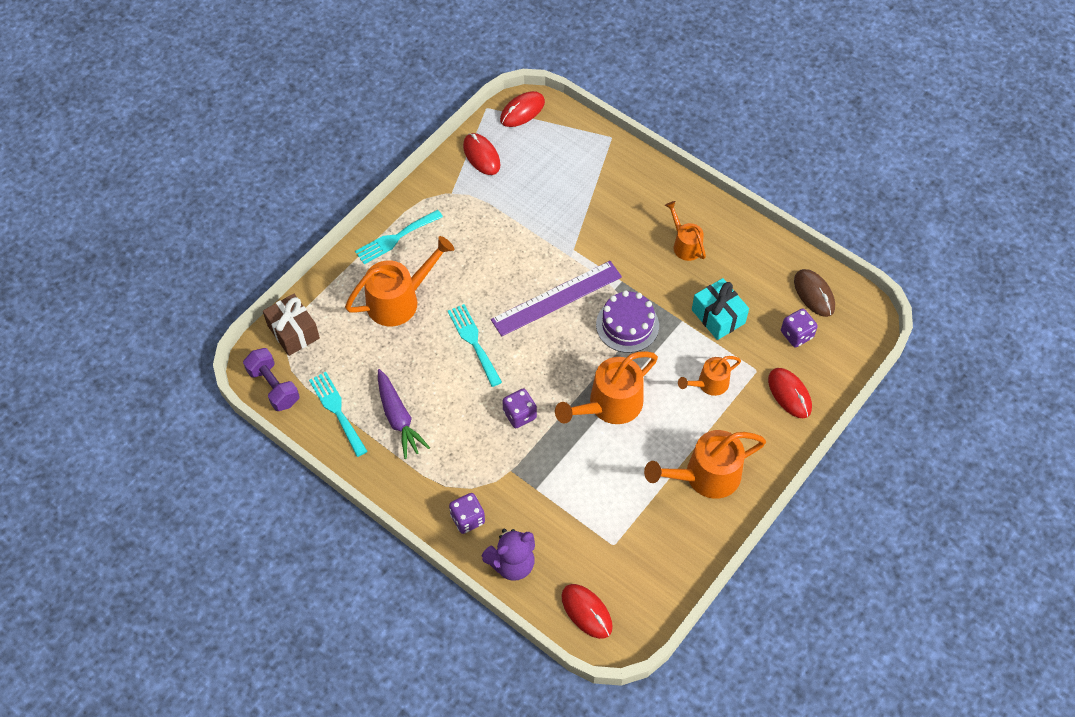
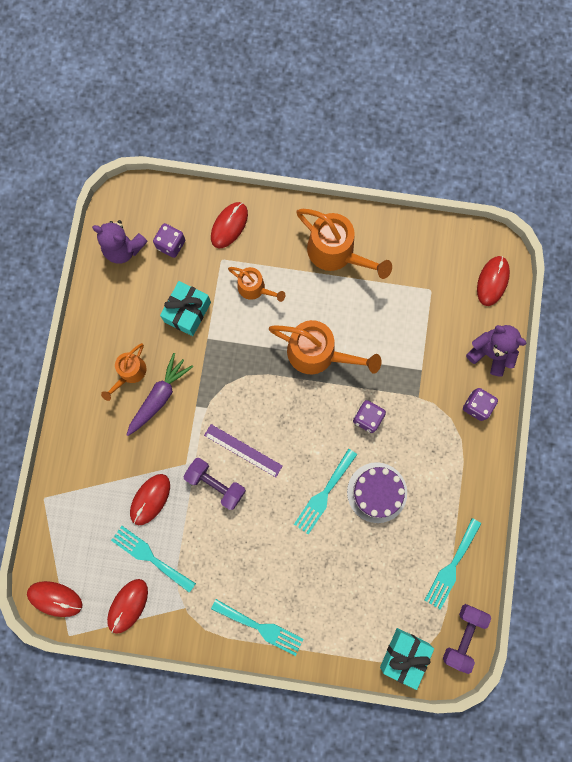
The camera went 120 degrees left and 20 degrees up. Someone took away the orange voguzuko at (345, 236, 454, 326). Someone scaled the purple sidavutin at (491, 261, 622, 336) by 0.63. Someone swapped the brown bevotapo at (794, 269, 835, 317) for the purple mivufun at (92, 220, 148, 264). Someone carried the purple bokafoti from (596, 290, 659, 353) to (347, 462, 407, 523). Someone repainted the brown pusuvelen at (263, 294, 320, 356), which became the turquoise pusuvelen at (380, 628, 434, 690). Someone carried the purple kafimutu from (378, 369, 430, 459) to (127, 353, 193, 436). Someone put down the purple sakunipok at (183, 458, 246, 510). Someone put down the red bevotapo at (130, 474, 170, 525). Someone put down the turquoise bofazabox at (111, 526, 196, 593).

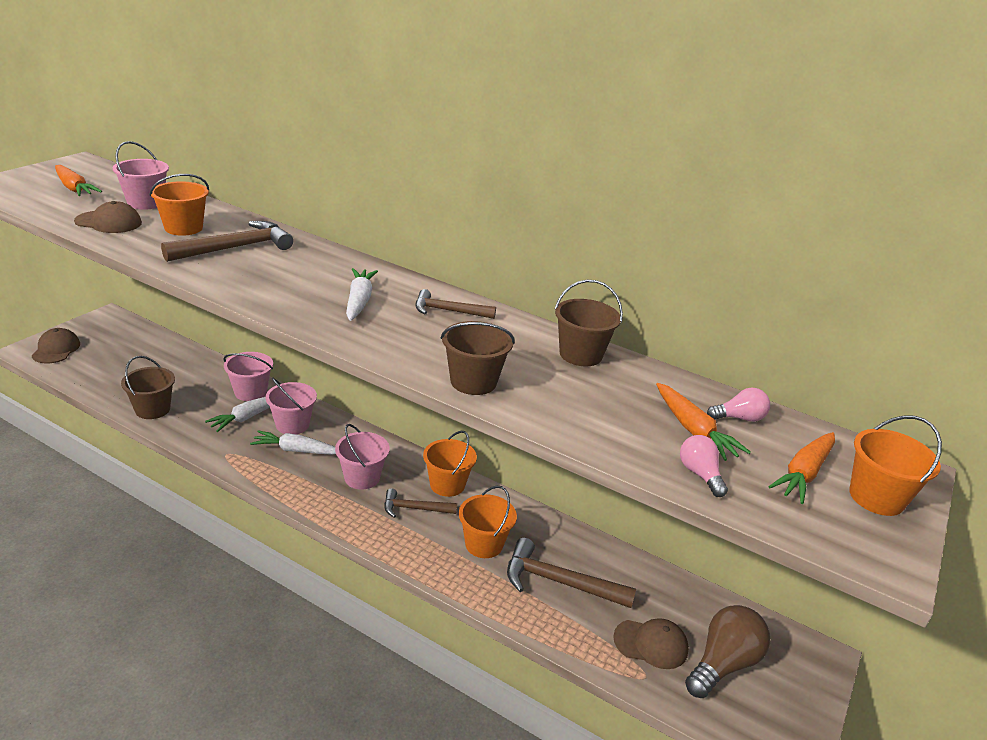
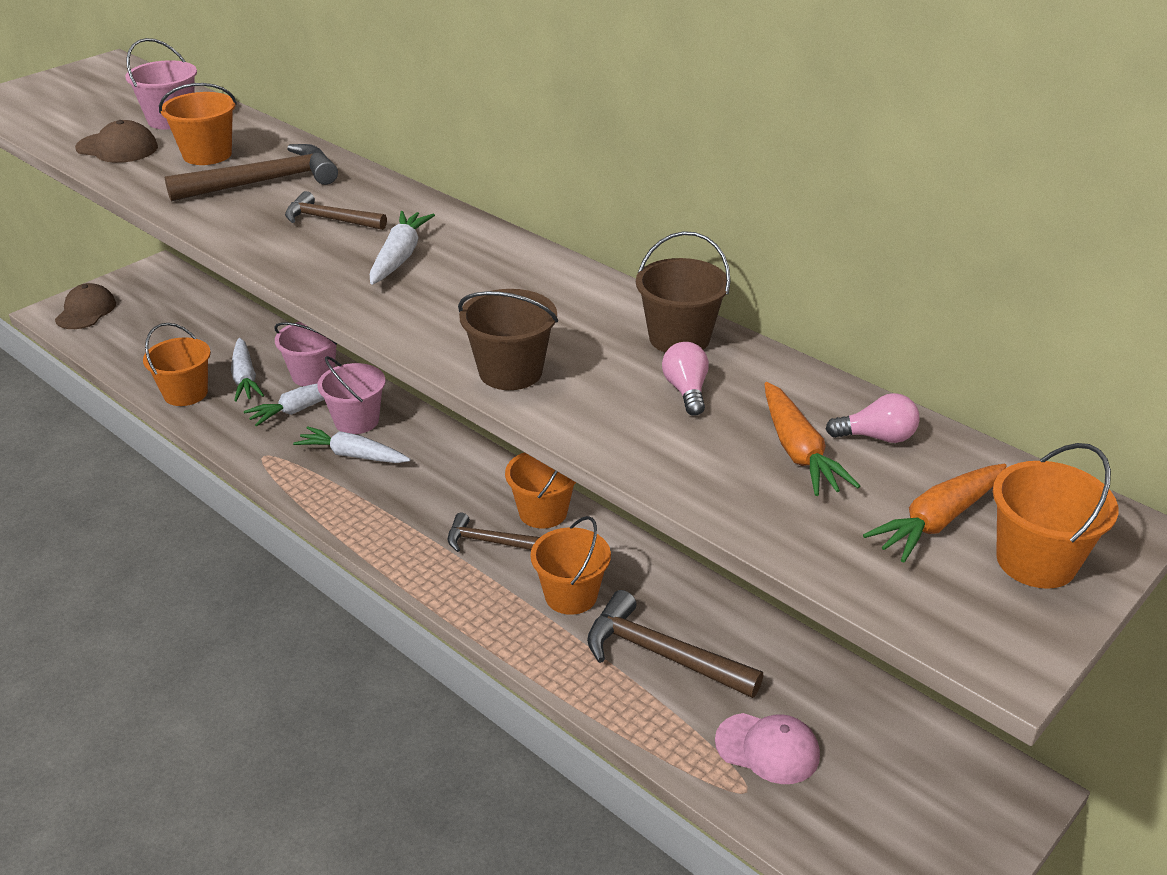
The camera went 15 degrees right and 5 degrees up. Someone took away the orange kafimutu at (55, 165, 102, 196). Someone carried the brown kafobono from (415, 289, 496, 319) to (285, 191, 387, 230). Someone repainted the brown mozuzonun at (121, 356, 175, 419), which became the orange mozuzonun at (143, 323, 211, 406). Someone took away the pink mozuzonun at (335, 424, 390, 489). Someone carried the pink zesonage from (680, 435, 728, 497) to (662, 342, 709, 416). Someone took away the brown zesonage at (685, 605, 770, 698). Someone repainted the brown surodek at (613, 618, 689, 669), which became the pink surodek at (715, 713, 820, 784). Someone put down the white kafimutu at (231, 338, 264, 402).

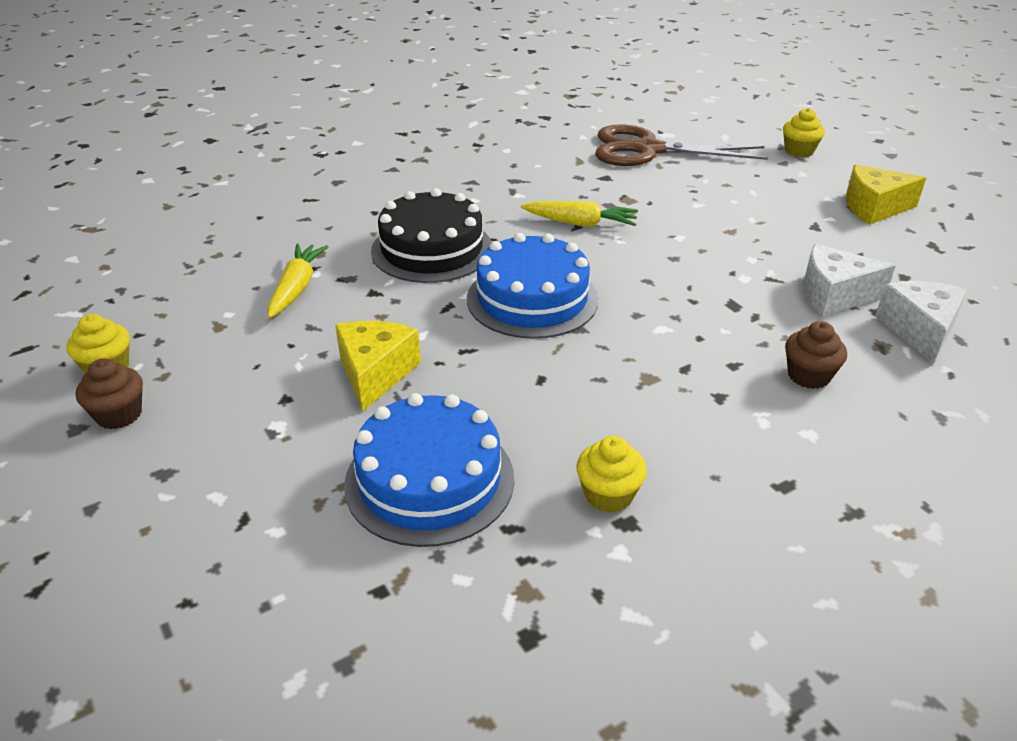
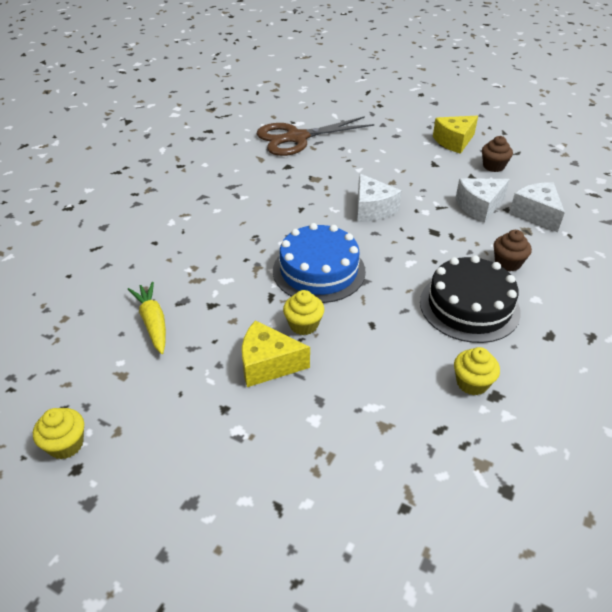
The camera went 30 degrees left and 5 degrees up. Someone carried the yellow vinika from (783, 108, 825, 158) to (283, 290, 324, 335). Someone carried the black bokafoti from (371, 188, 492, 283) to (420, 255, 521, 343). Someone took away the yellow kafimutu at (521, 201, 638, 227). Someone rotated the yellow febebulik at (335, 321, 421, 411) by 60 degrees counterclockwise. Someone carried the brown vinika from (76, 358, 143, 429) to (482, 136, 513, 172). Someone took away the blue bokafoti at (344, 393, 514, 547). Someone put down the white febebulik at (357, 173, 402, 222).

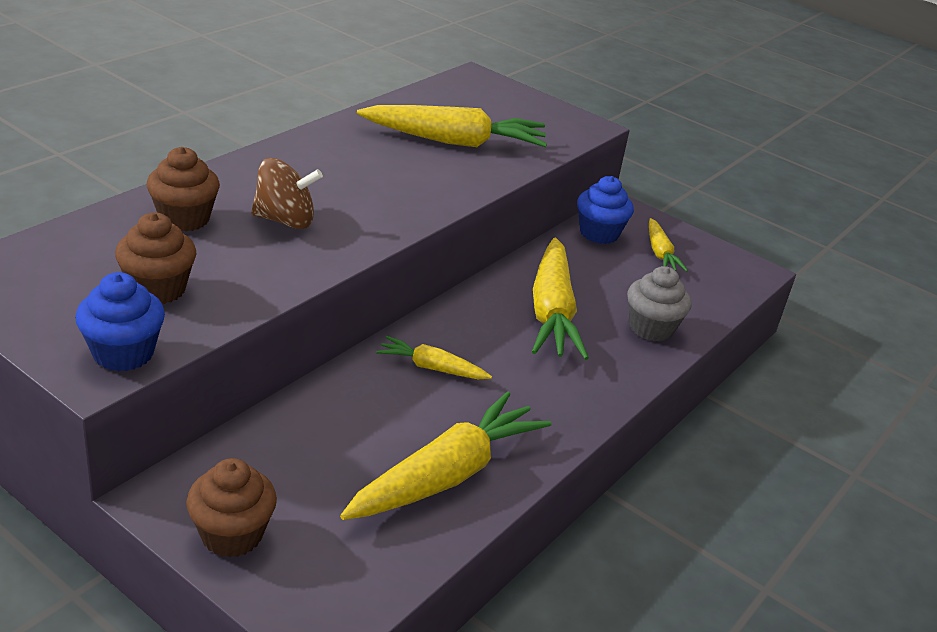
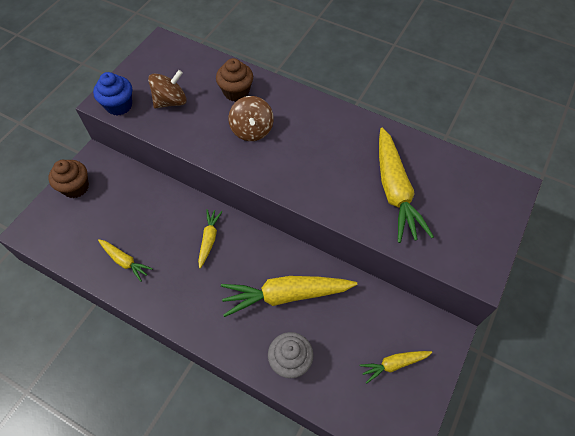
The camera went 85 degrees right and 25 degrees up. Someone took away the blue vinika at (577, 176, 634, 244). Someone swapped the brown vinika at (115, 212, 196, 304) for the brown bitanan at (148, 70, 186, 109). Someone scaled the yellow kafimutu at (340, 391, 552, 520) by 0.52.

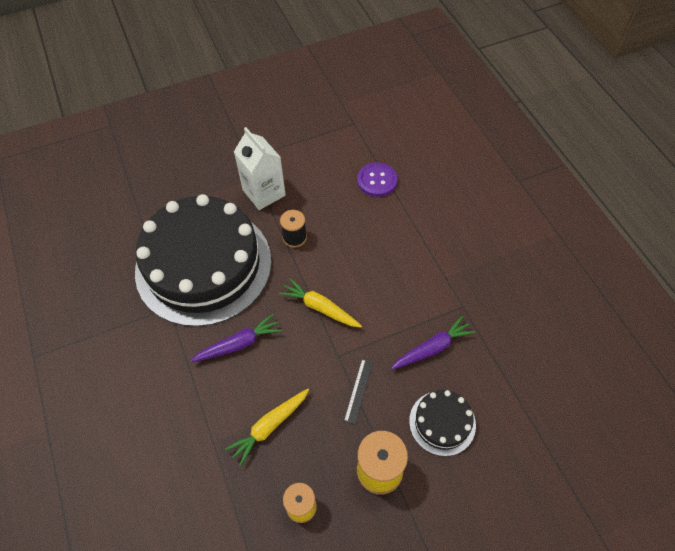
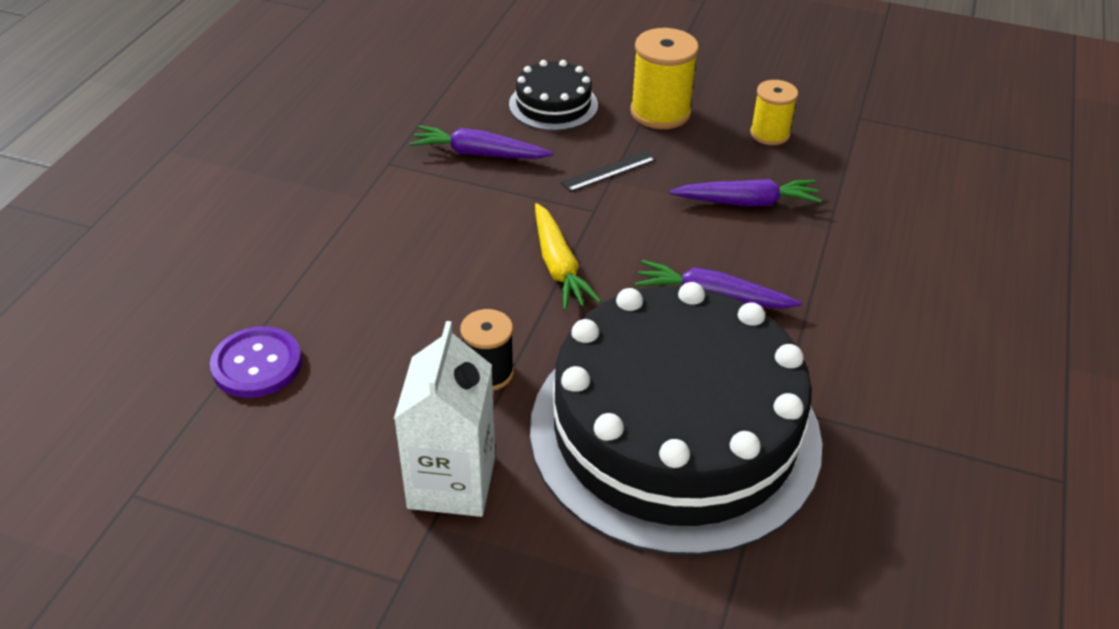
The camera went 140 degrees left and 15 degrees down. Someone repainted the yellow kafimutu at (225, 389, 309, 466), which became the purple kafimutu at (669, 179, 822, 206).

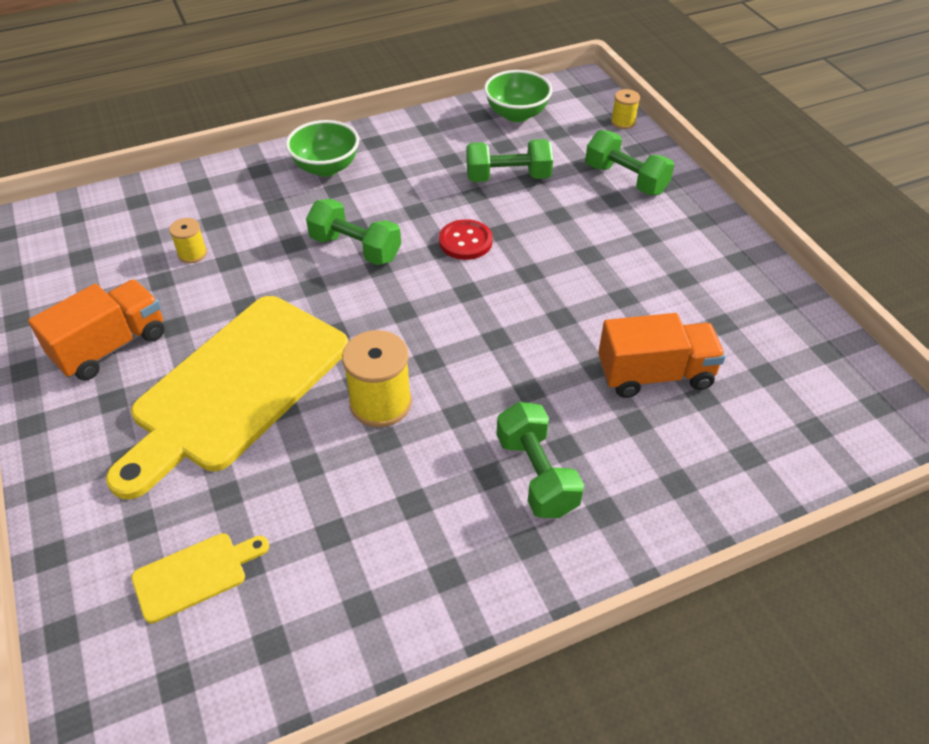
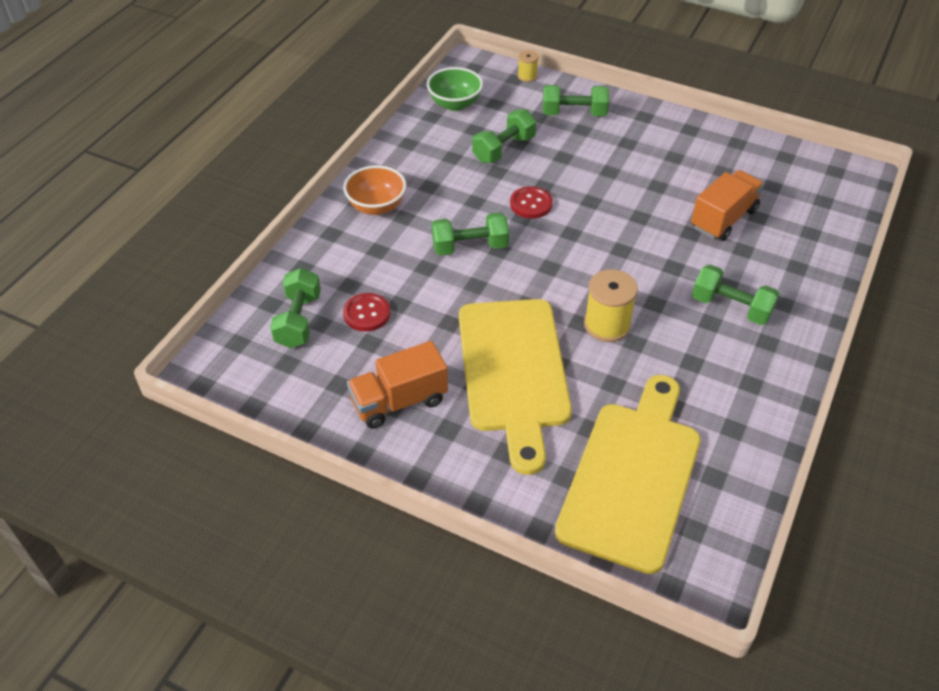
The camera went 40 degrees left and 0 degrees up. Someone repainted the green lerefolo at (286, 120, 359, 177), which became the orange lerefolo at (343, 165, 406, 215). Someone swapped the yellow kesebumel at (169, 218, 207, 263) for the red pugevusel at (343, 293, 390, 332). Someone rotated the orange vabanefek at (28, 279, 164, 381) by 120 degrees counterclockwise. Someone scaled the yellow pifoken at (132, 533, 269, 623) by 2.36. Someone put down the green sakunipok at (270, 268, 321, 348).

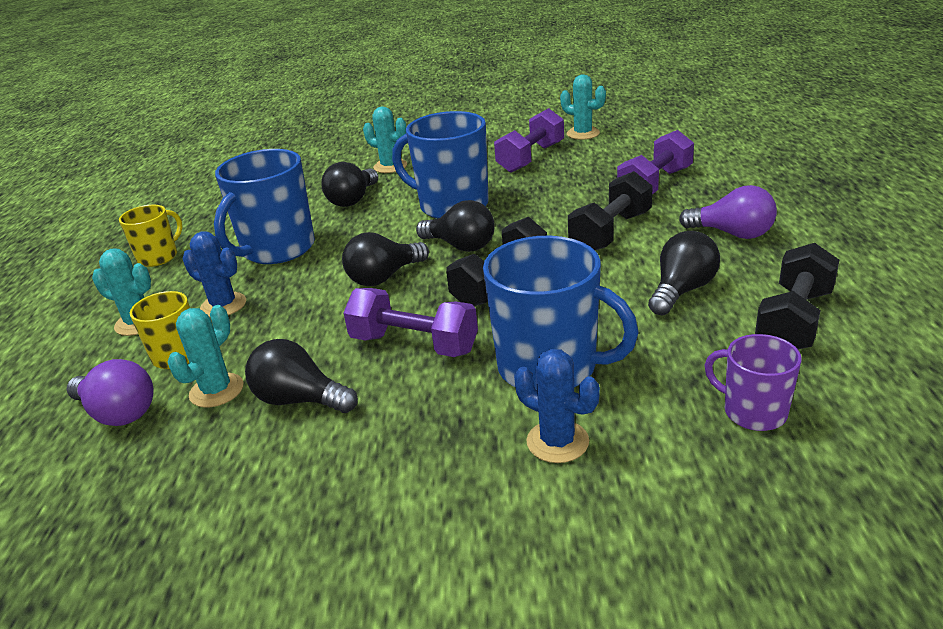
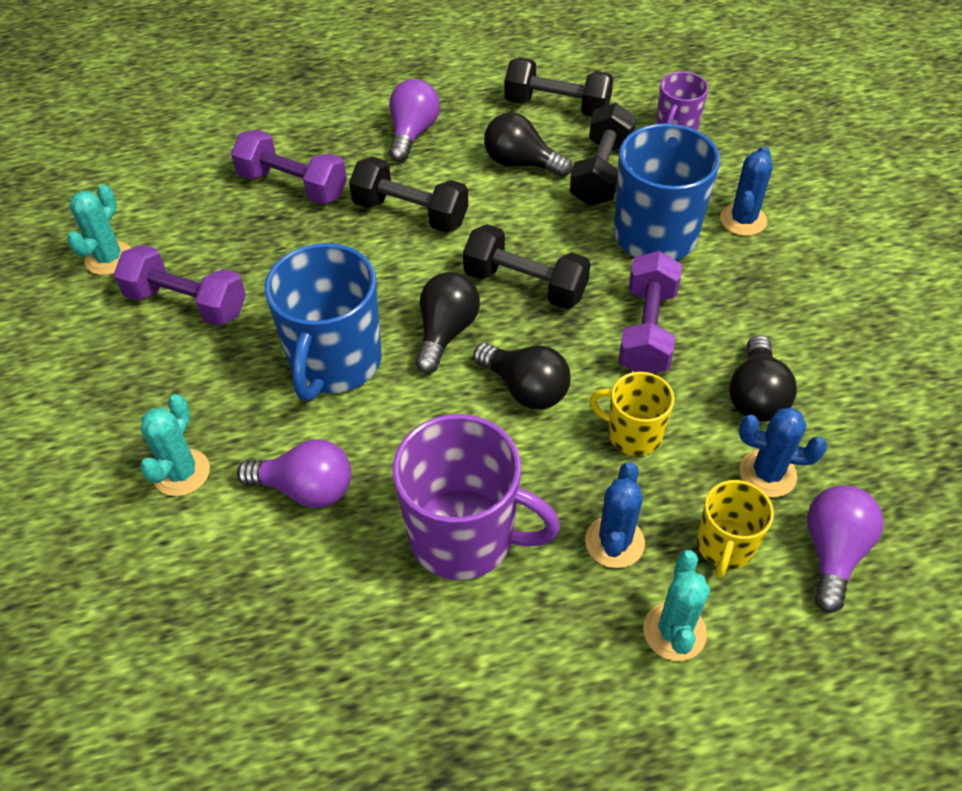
The camera went 105 degrees left and 20 degrees up. Someone repainted the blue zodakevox at (214, 149, 315, 264), which became the purple zodakevox at (393, 414, 560, 580). Someone repainted the black zesonage at (321, 162, 378, 207), which became the purple zesonage at (237, 439, 351, 508). Someone carried the yellow zodakevox from (119, 205, 182, 267) to (590, 372, 674, 456). Someone repainted the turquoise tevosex at (168, 305, 243, 408), which became the blue tevosex at (739, 408, 827, 497). Someone put down the black sakunipok at (570, 103, 636, 206).

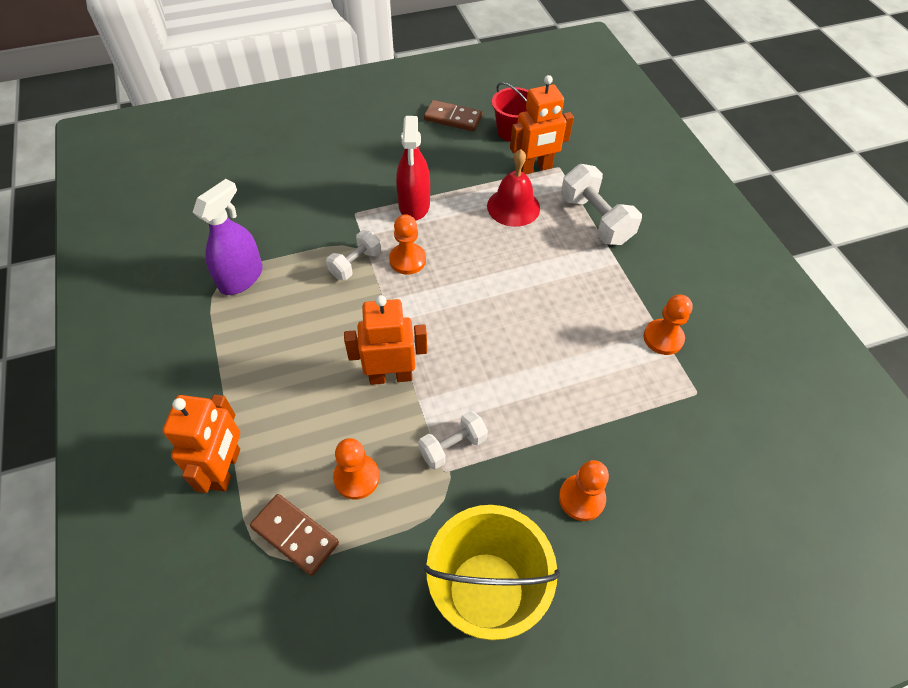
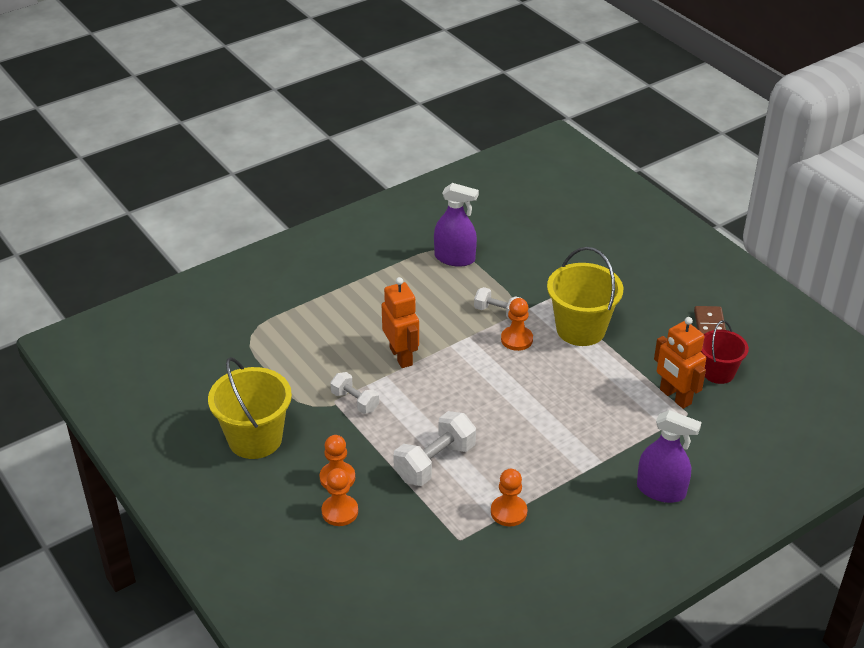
The camera went 75 degrees right and 15 degrees down. Someone swapped the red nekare at (396, 116, 430, 221) for the yellow mozuzonun at (547, 247, 623, 346). Someone took away the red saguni at (487, 149, 540, 227). Someone carried the white sakunipok from (561, 164, 642, 245) to (393, 411, 476, 486). Someone took away the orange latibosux at (163, 395, 240, 493). Someone carried the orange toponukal from (333, 438, 380, 500) to (322, 468, 358, 526). Someone took away the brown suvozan at (250, 494, 339, 576). Someone put down the purple nekare at (637, 410, 702, 503).

